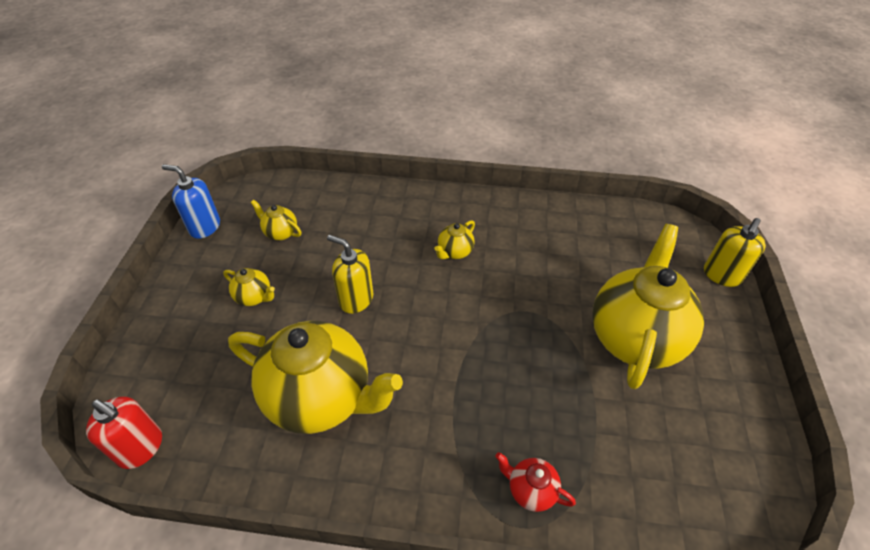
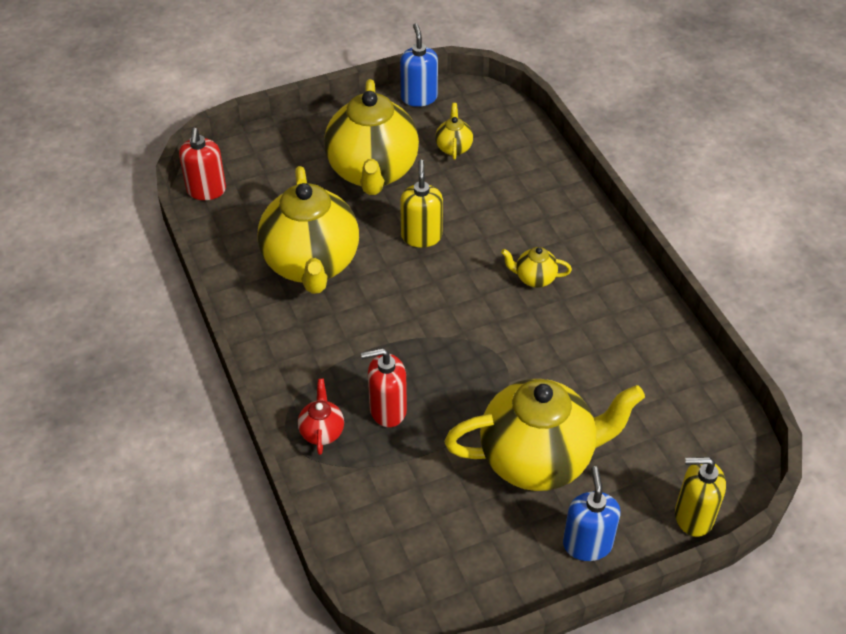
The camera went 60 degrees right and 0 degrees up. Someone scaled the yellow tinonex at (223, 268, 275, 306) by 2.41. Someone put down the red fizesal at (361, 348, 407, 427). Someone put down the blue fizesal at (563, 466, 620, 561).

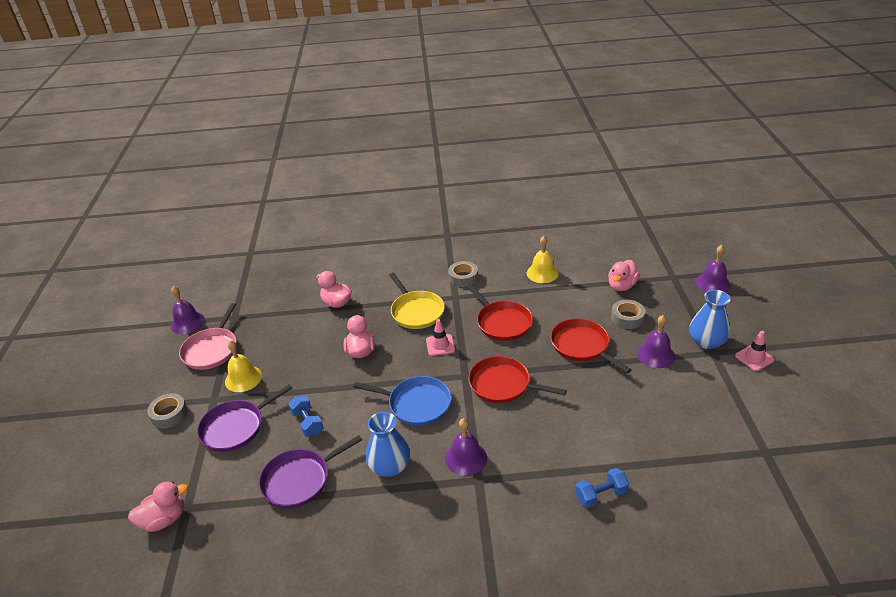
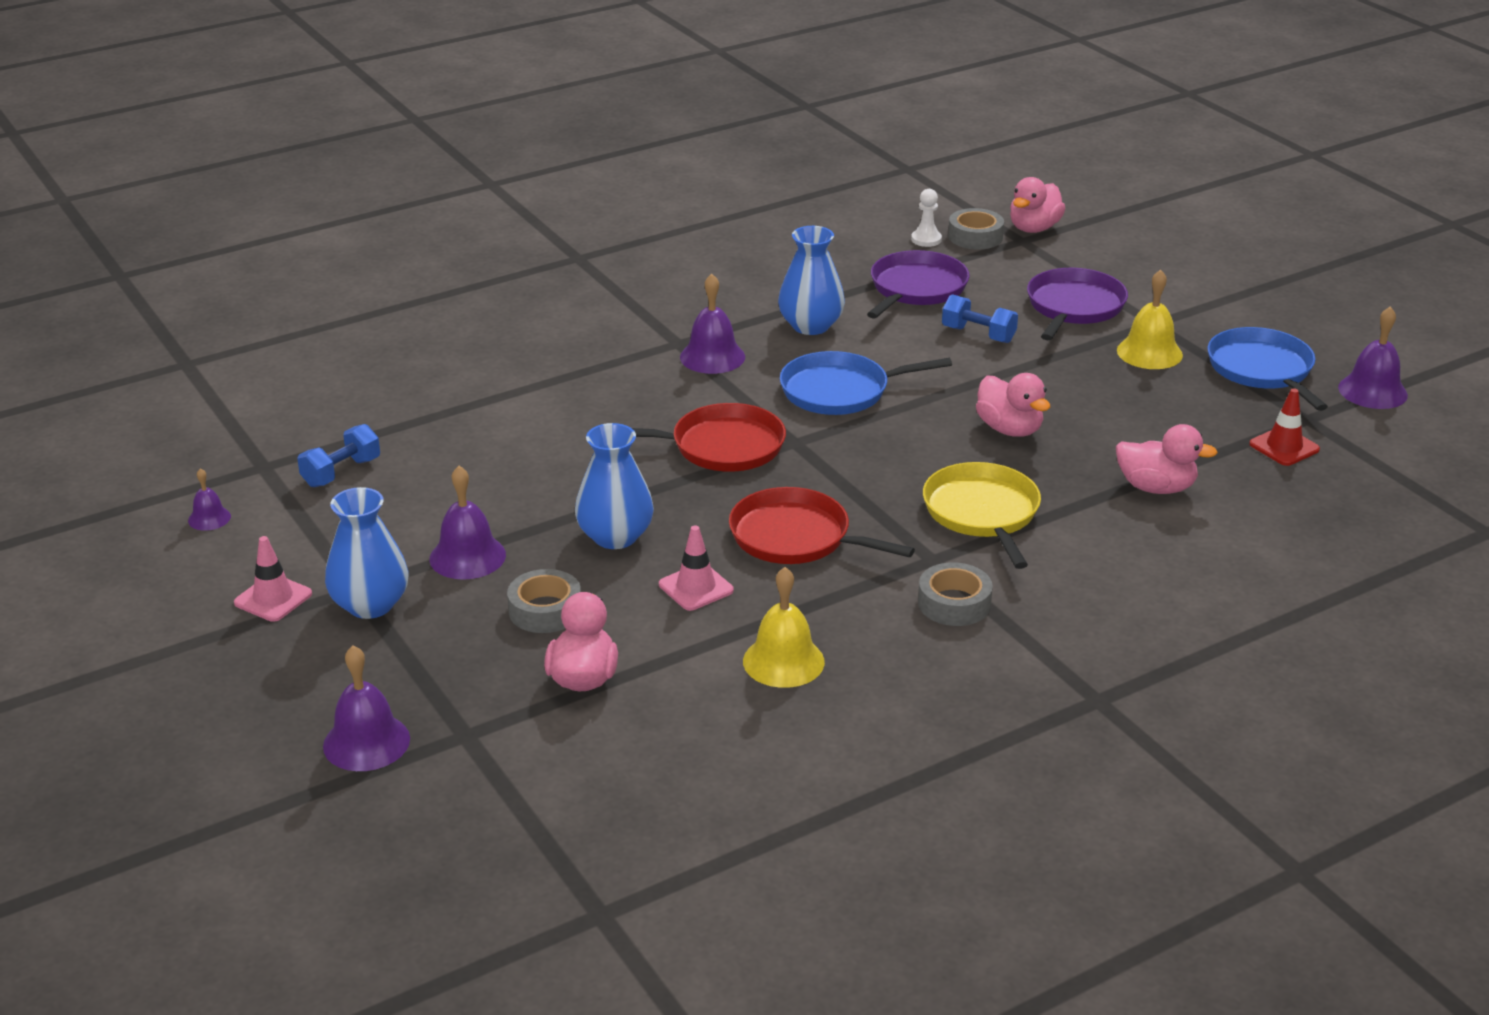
The camera went 150 degrees right and 5 degrees down. Someone rotated the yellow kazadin at (389, 273, 445, 329) by 45 degrees clockwise. Someone repainted the pink kazadin at (179, 303, 236, 370), which became the blue kazadin at (1207, 327, 1328, 411). Someone swapped the red kazadin at (550, 318, 632, 373) for the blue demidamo at (575, 423, 654, 549). Someone carried the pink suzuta from (426, 319, 455, 356) to (659, 525, 734, 611). Someone carried the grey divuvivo from (147, 393, 188, 428) to (948, 208, 1004, 249). Someone carried the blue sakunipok from (575, 468, 629, 508) to (297, 424, 380, 487). Someone put down the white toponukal at (911, 189, 942, 247). Someone put down the red suzuta at (1249, 388, 1320, 466). Someone put down the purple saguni at (188, 468, 231, 531).

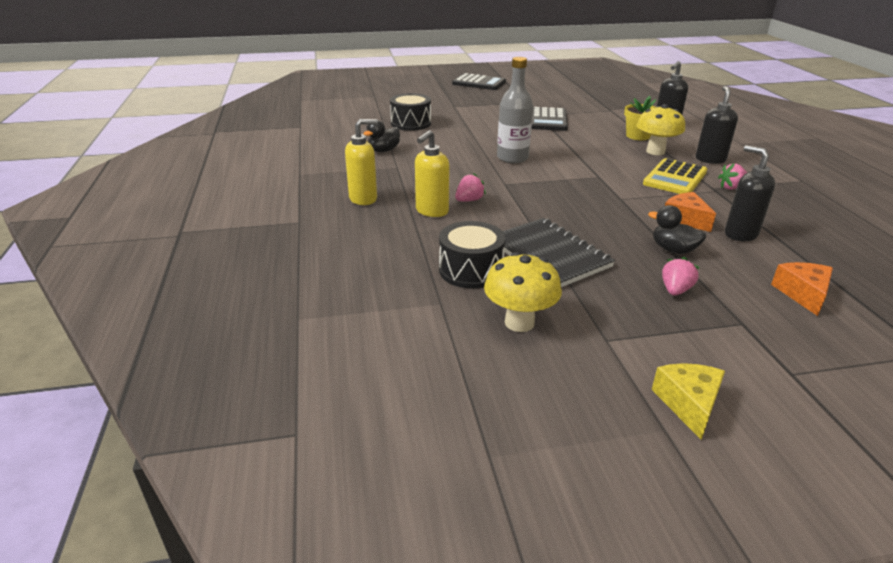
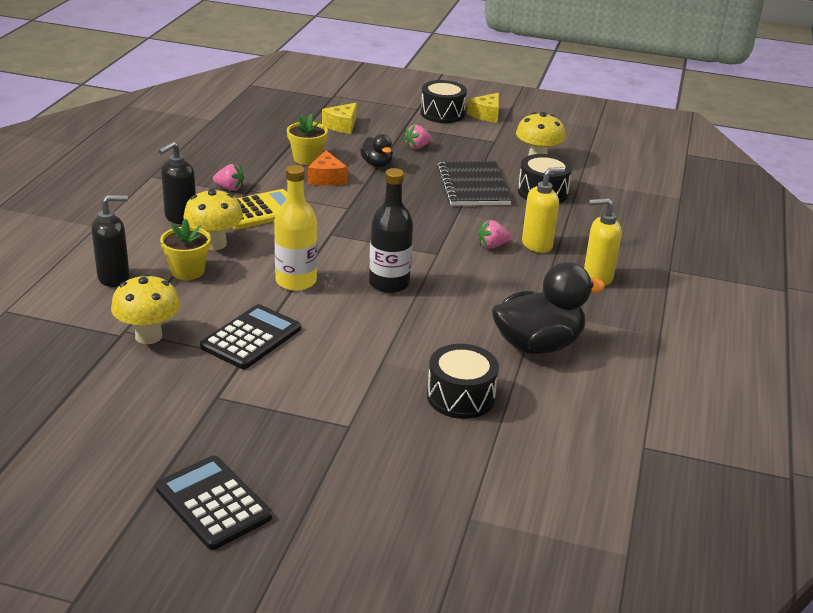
The camera went 155 degrees left and 0 degrees up. Someone repainted the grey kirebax at (497, 57, 533, 164), which became the black kirebax at (369, 168, 413, 293). Someone scaled the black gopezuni at (364, 120, 400, 152) by 1.91. Someone swapped the black fizesal at (725, 145, 775, 241) for the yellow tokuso at (287, 114, 328, 165). Someone repainted the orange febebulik at (771, 262, 833, 316), which became the yellow febebulik at (322, 103, 357, 134). Someone put down the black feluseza at (421, 80, 467, 123). Someone put down the yellow kirebax at (274, 165, 317, 291). Someone put down the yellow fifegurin at (111, 274, 180, 344).

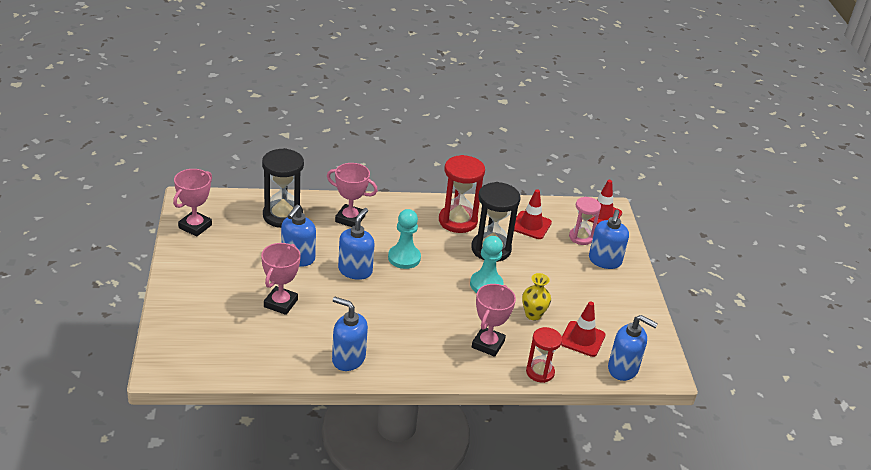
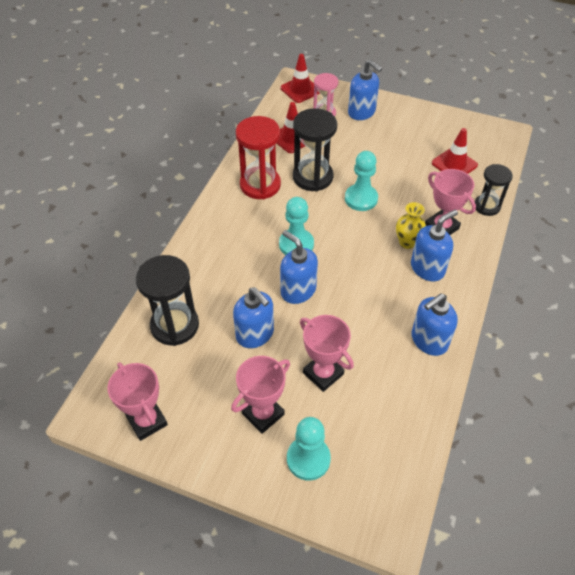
The camera went 60 degrees left and 15 degrees up. Someone carried the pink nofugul from (327, 163, 378, 227) to (231, 356, 290, 434). Someone carried the yellow demidamo from (522, 273, 551, 320) to (396, 202, 426, 249). Someone carried the blue fizesal from (608, 315, 658, 381) to (411, 210, 458, 281). Someone repainted the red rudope at (526, 327, 562, 383), which became the black rudope at (475, 164, 513, 216). Someone put down the turquoise toponukal at (287, 417, 331, 481).

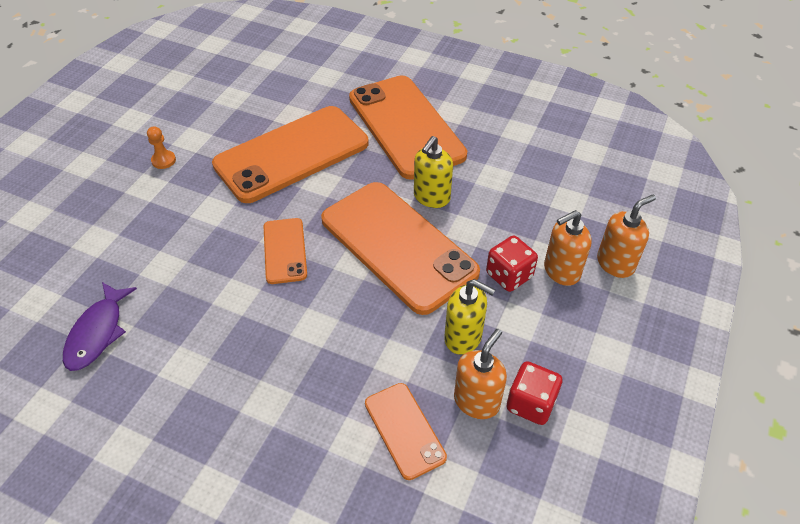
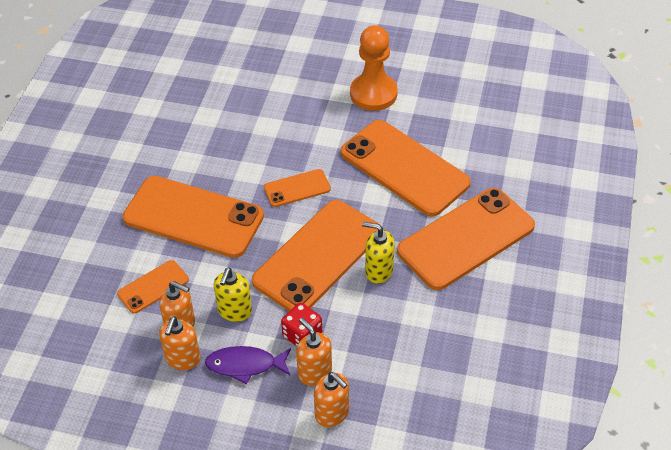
The camera went 80 degrees right and 0 degrees up. Someone scaled the orange toponukal at (147, 126, 176, 169) by 2.47. Someone carried the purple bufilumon from (63, 282, 137, 371) to (205, 346, 291, 384). Someone swapped the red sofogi at (507, 361, 562, 425) for the orange fizesal at (159, 316, 201, 370). Someone put down the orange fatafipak at (123, 176, 264, 258).

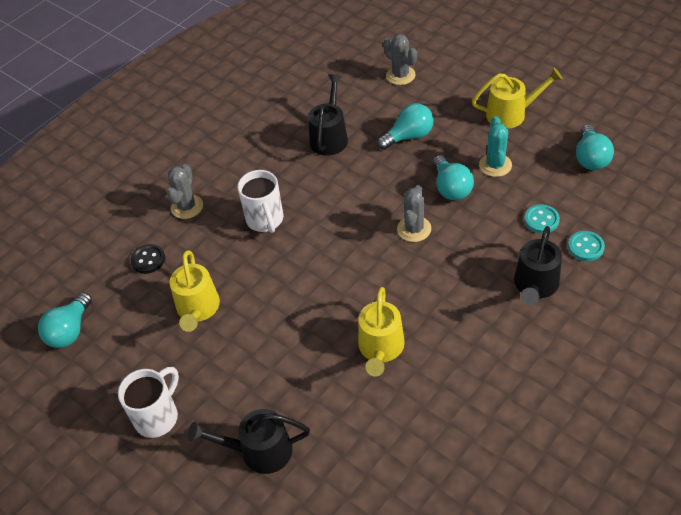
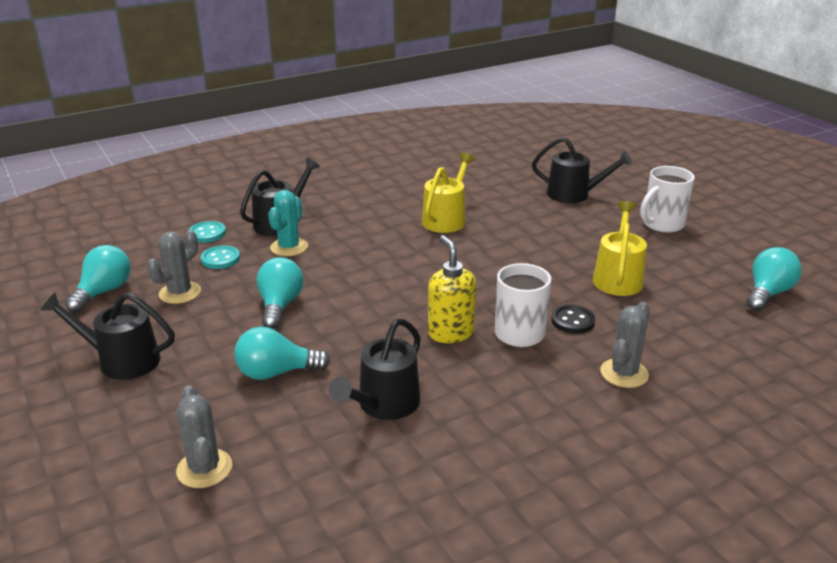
The camera went 165 degrees left and 20 degrees down. Someone repainted the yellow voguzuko at (472, 68, 563, 129), which became the black voguzuko at (40, 292, 175, 380). Someone carried the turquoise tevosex from (479, 116, 512, 177) to (268, 190, 308, 256). Someone carried the grey tevosex from (397, 185, 431, 242) to (147, 230, 201, 304). Someone carried the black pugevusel from (130, 244, 165, 274) to (551, 305, 595, 334). Someone put down the yellow fizesal at (428, 235, 476, 343).

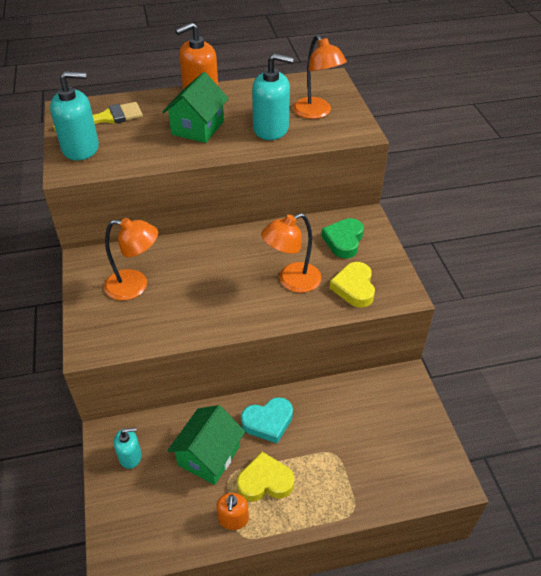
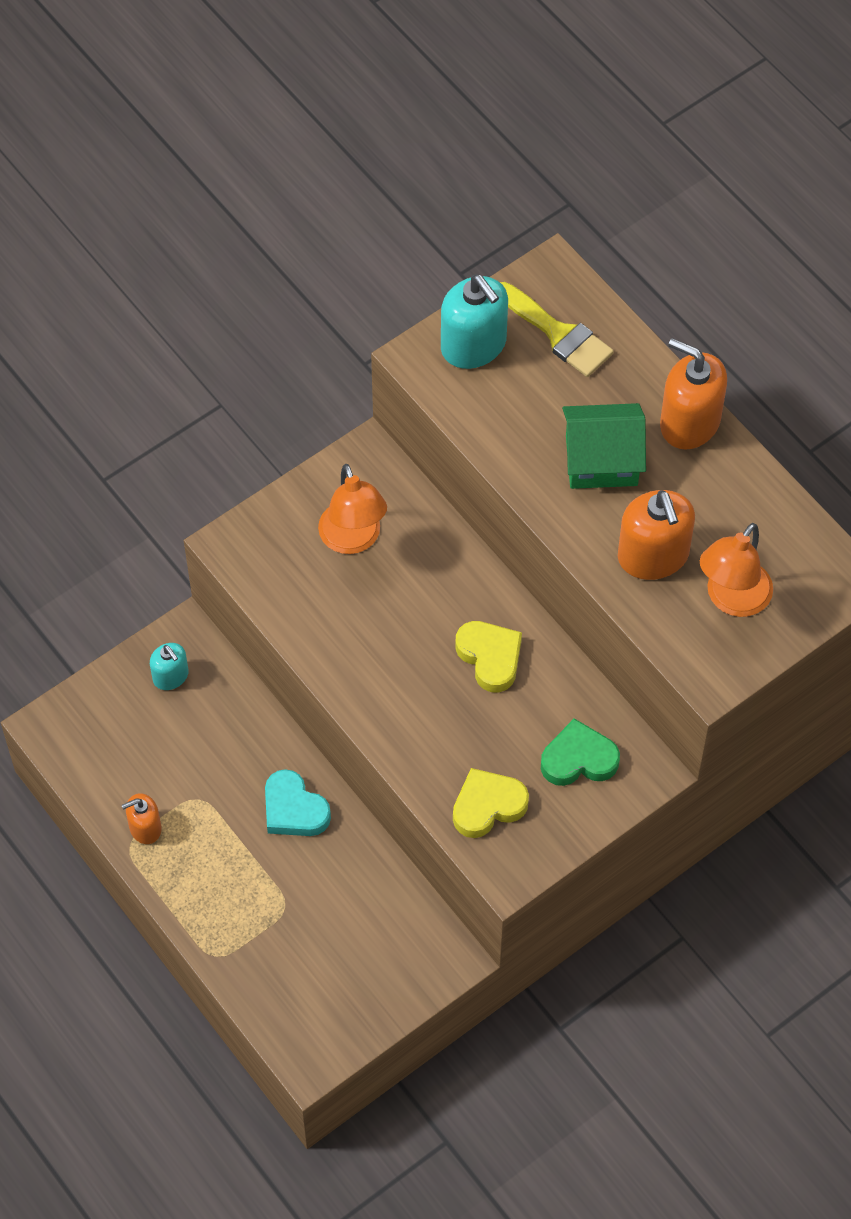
The camera went 65 degrees right and 15 degrees up. Someone repainted the turquoise fizesal at (252, 53, 294, 140), which became the orange fizesal at (618, 490, 695, 580). Someone took away the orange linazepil at (261, 213, 321, 293). Someone took away the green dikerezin at (167, 405, 245, 485). Someone carried the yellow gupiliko from (237, 452, 294, 502) to (455, 621, 522, 692).

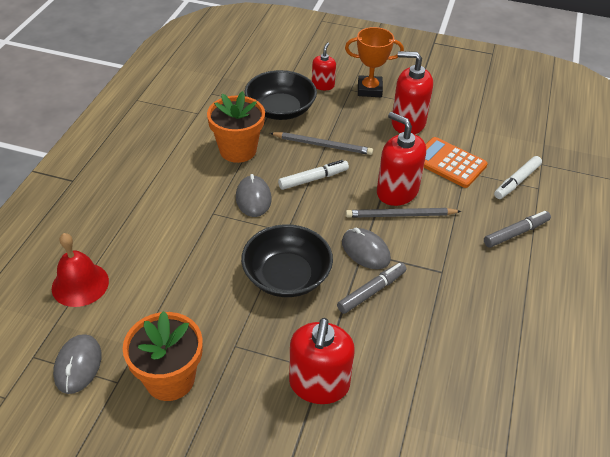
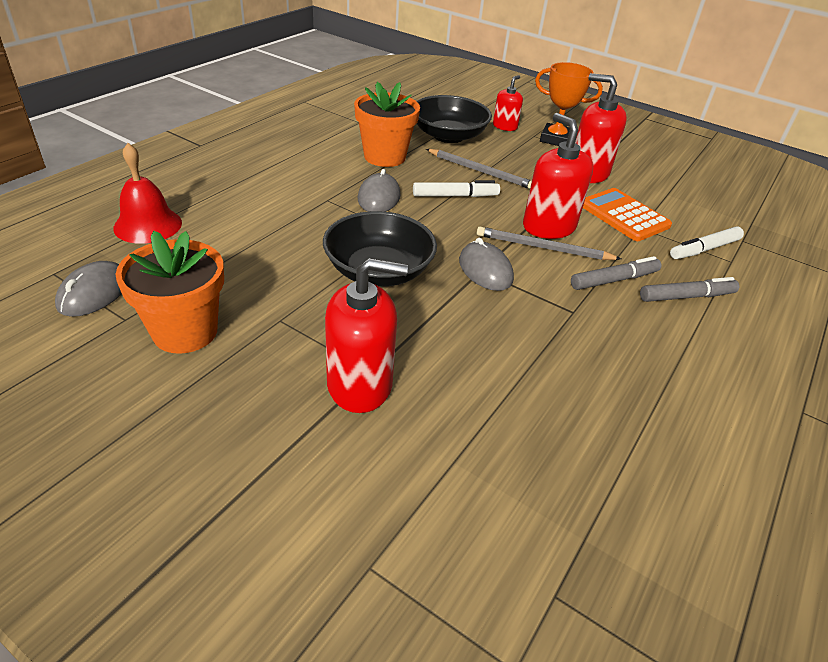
The camera went 15 degrees right and 5 degrees down. Someone carried the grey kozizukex from (337, 262, 407, 314) to (571, 256, 662, 290). Someone rotated the red fizesal at (289, 318, 355, 404) by 120 degrees counterclockwise.

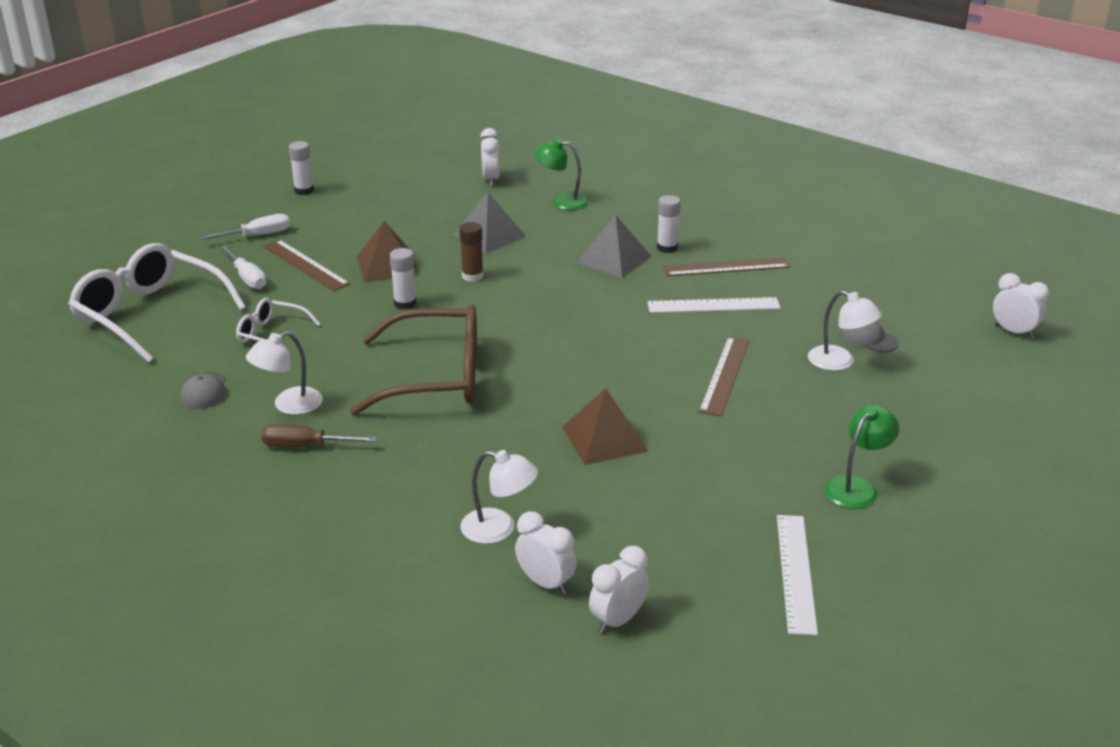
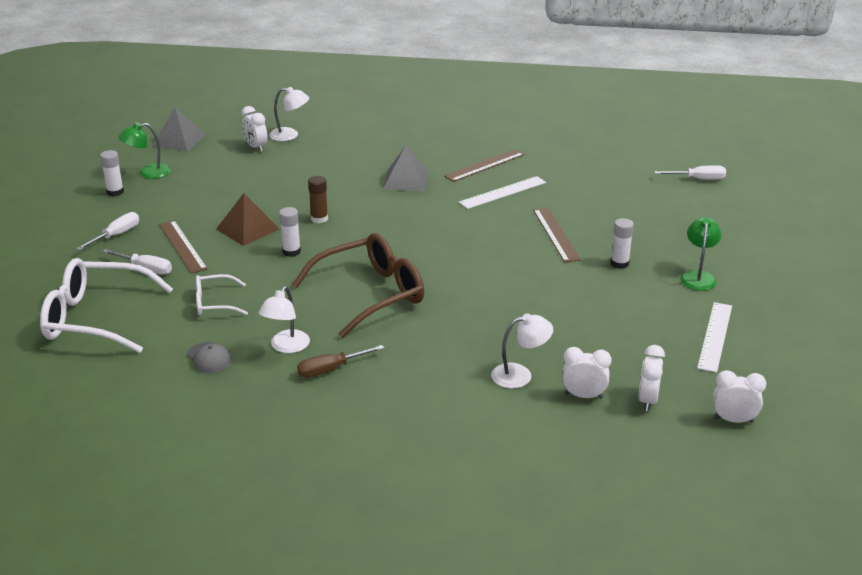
The camera went 30 degrees left and 0 degrees up. Someone carried the green linazepil from (534, 139, 589, 210) to (118, 123, 171, 179). Someone carried the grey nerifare from (453, 192, 526, 254) to (152, 107, 206, 152). Someone carried the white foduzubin from (657, 195, 681, 253) to (610, 218, 634, 269). Someone rotated the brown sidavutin at (263, 240, 350, 291) by 45 degrees clockwise. Someone carried the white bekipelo from (993, 273, 1049, 338) to (713, 370, 766, 423). Someone carried the white linazepil from (808, 290, 882, 371) to (269, 87, 309, 141). Someone took away the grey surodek at (842, 321, 899, 353). Someone took away the brown nerifare at (562, 388, 649, 465). Someone rotated the white sidavutin at (777, 515, 818, 635) by 45 degrees clockwise. Someone put down the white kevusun at (654, 165, 726, 180).

